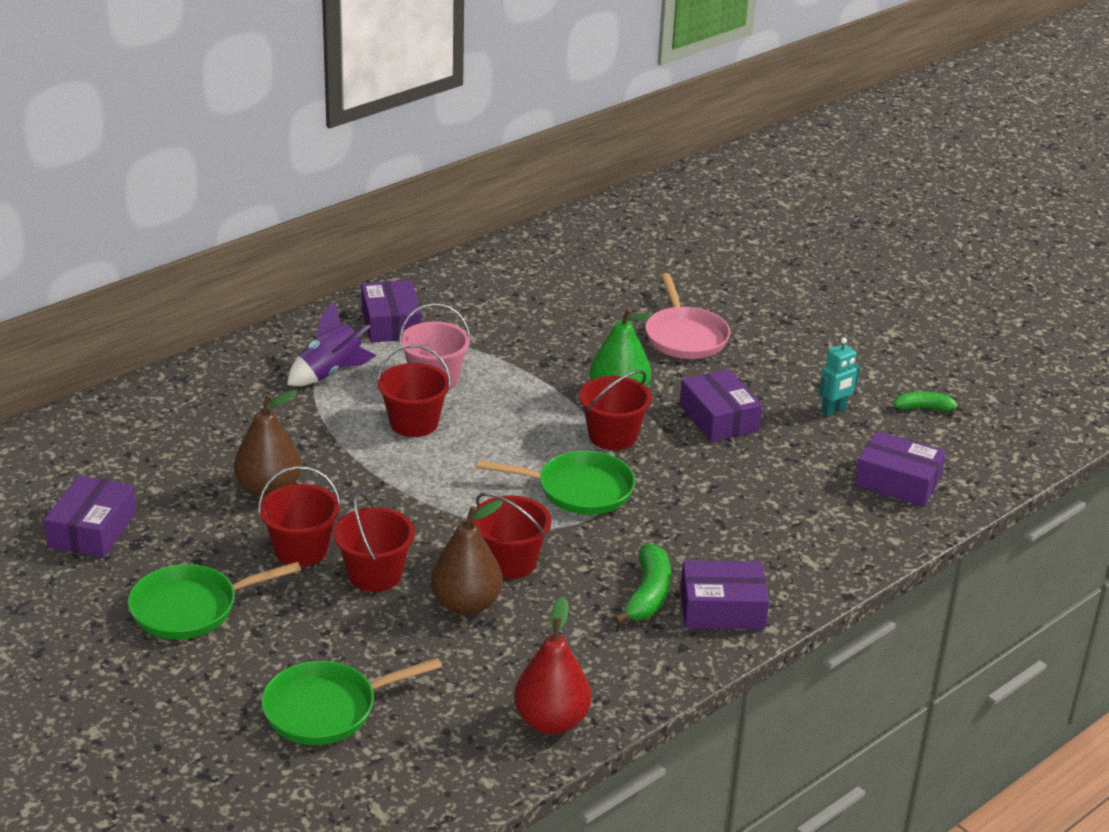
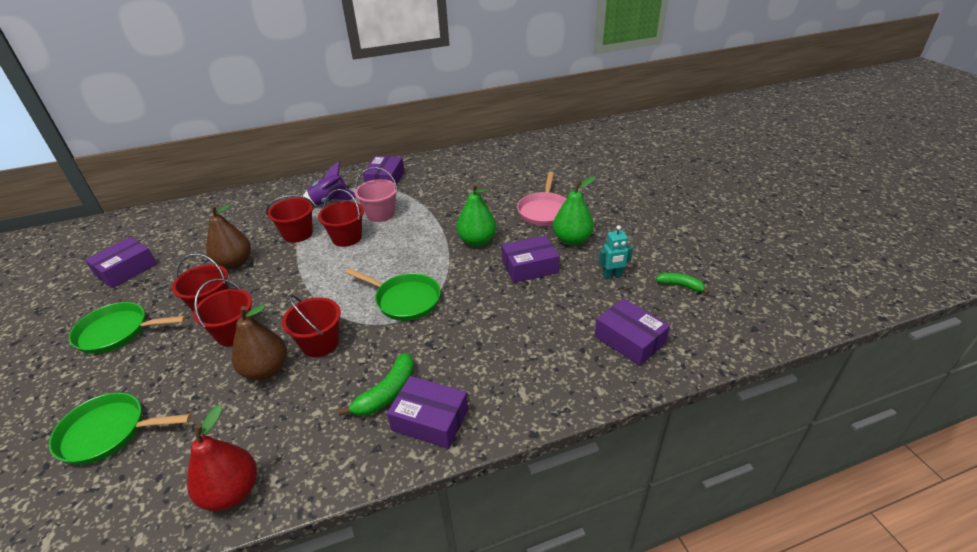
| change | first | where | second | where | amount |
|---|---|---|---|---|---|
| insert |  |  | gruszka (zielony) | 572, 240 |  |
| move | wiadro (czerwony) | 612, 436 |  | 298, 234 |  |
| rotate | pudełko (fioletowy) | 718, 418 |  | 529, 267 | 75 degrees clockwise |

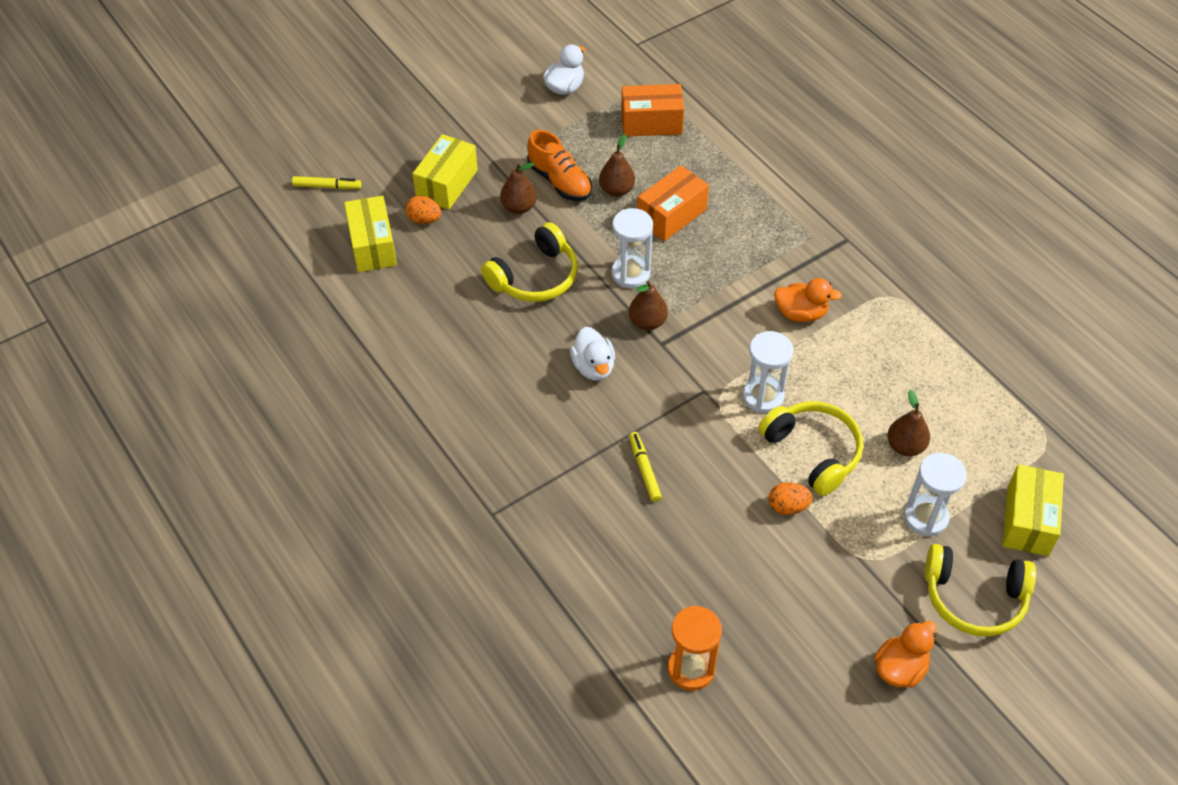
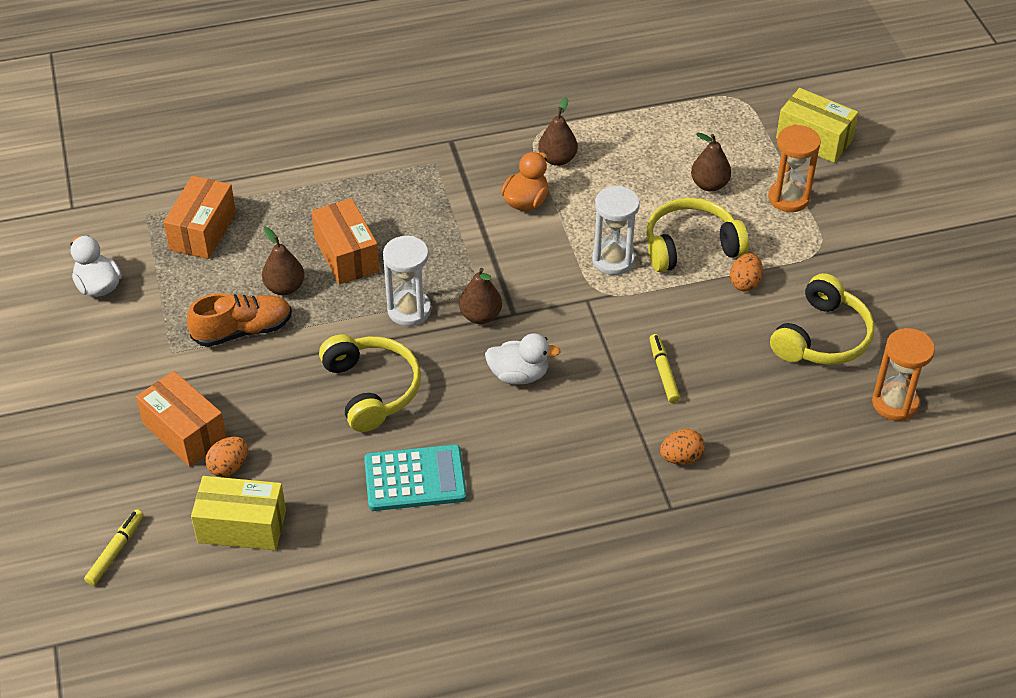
| change | first | where | second | where | amount |
|---|---|---|---|---|---|
| delete | kaczka (pomarańczowy) | 900, 668 |  |  |  |
| insert |  |  | kalkulator (turkusowy) | 415, 479 |  |
| insert |  |  | jajko (pomarańczowy) | 681, 458 |  |
| move | gruszka (brązowy) | 519, 207 |  | 557, 159 |  |
| move | słuchawki (żółty) | 974, 598 |  | 822, 337 |  |
| recolor | pudełko (żółty) | 447, 184 | pudełko (pomarańczowy) | 184, 432 |  |
| recolor | klepsydra (biały) | 925, 517 | klepsydra (pomarańczowy) | 788, 198 |  |
| rotate | flamaster (żółty) | 644, 469 |  | 663, 372 | 75 degrees clockwise |

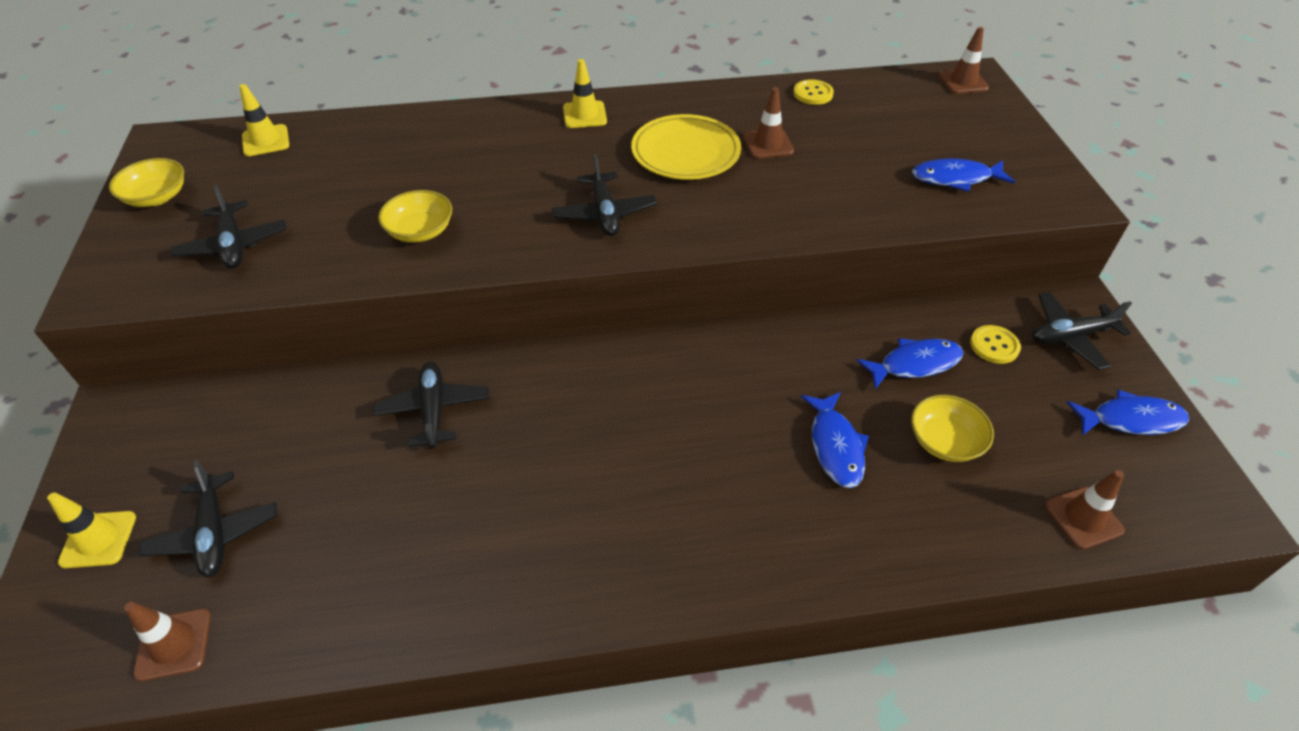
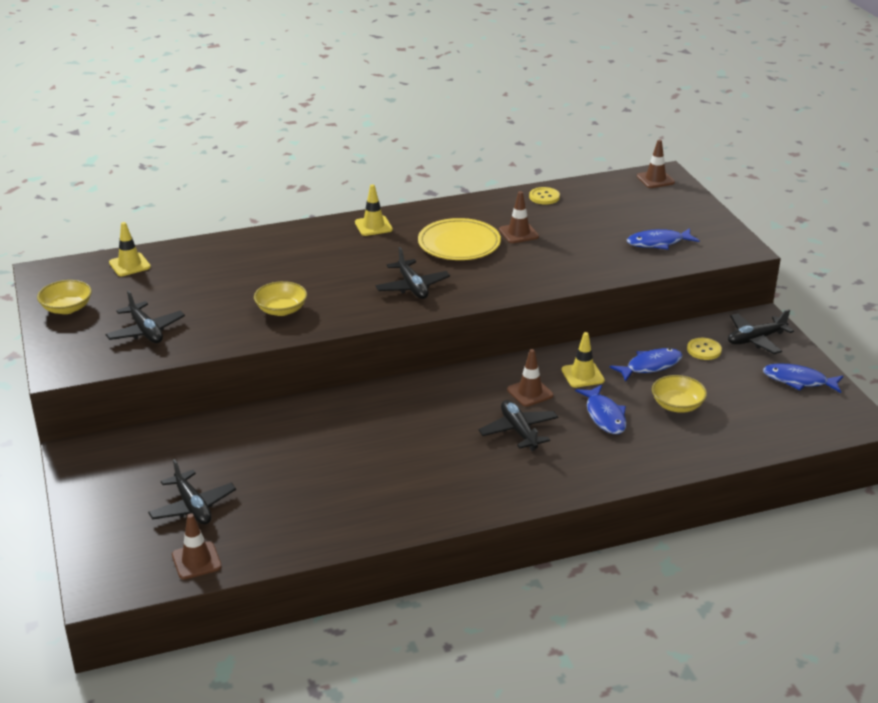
| change | first | where | second | where | amount |
|---|---|---|---|---|---|
| move | pachołek (żółty) | 98, 539 |  | 582, 375 |  |
| move | samolot (czarny) | 434, 410 |  | 519, 431 |  |
| move | pachołek (brązowy) | 1083, 518 |  | 530, 392 |  |
| rotate | ryba (niebieski) | 1131, 419 |  | 798, 381 | 150 degrees counterclockwise |

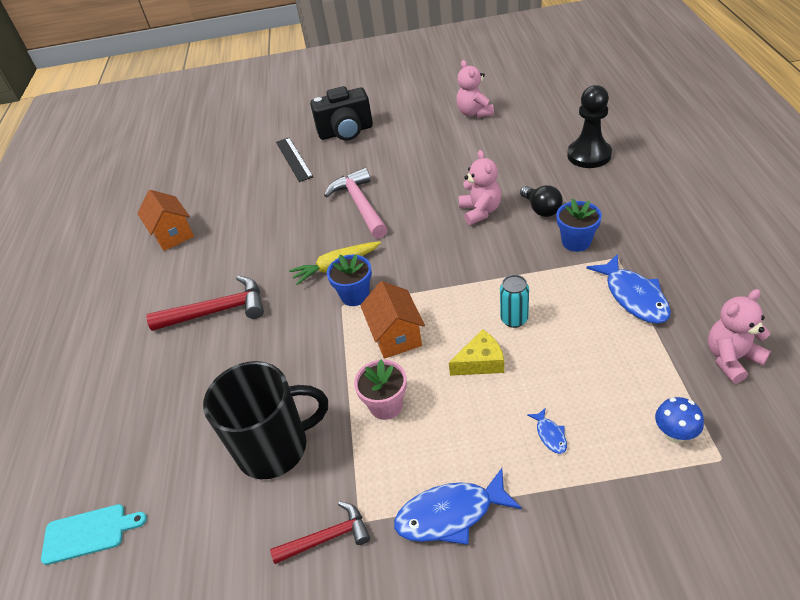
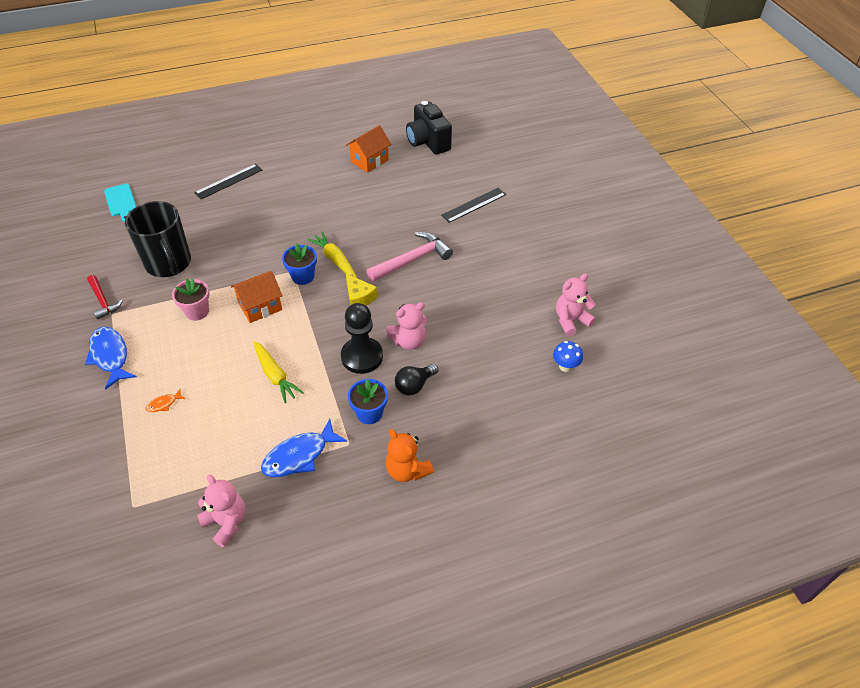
| change | first | where | second | where | amount |
|---|---|---|---|---|---|
| delete | młotek (czerwony) | 217, 311 |  |  |  |
| insert |  |  | linijka (czarny) | 229, 181 |  |
| insert |  |  | miś (pomarańczowy) | 407, 470 |  |
| move | aparat fotograficzny (czarny) | 346, 132 |  | 428, 142 |  |
| move | ser (żółty) | 480, 362 |  | 359, 297 |  |
| move | pionek (czarny) | 589, 155 |  | 362, 356 |  |
| move | grzyb (niebieski) | 674, 434 |  | 565, 366 |  |
| replace | puszka (turkusowy) | 514, 319 | marchewka (żółty) | 275, 375 |  |
| recolor | ryba (niebieski) | 550, 435 | ryba (pomarańczowy) | 164, 404 |  |

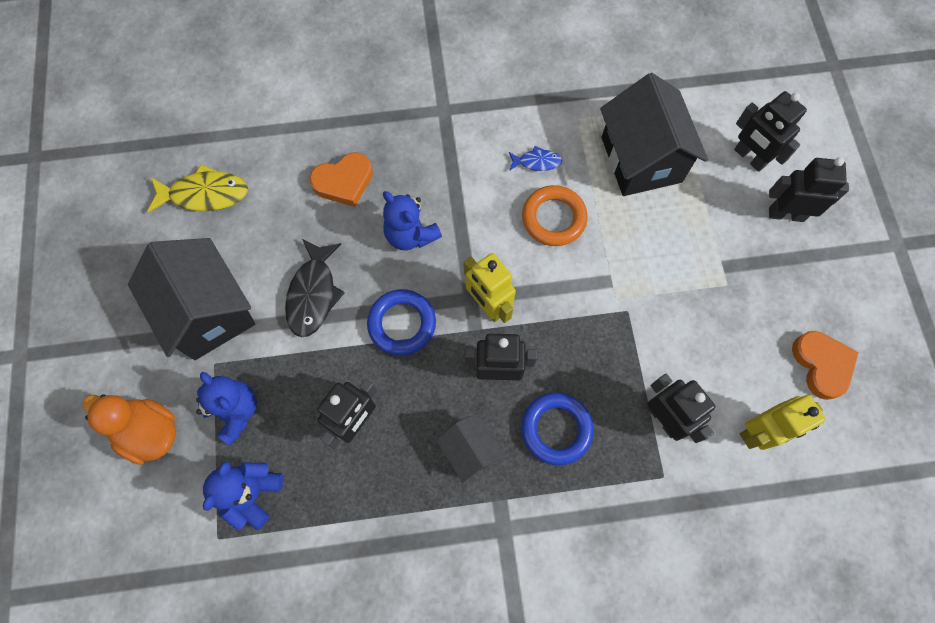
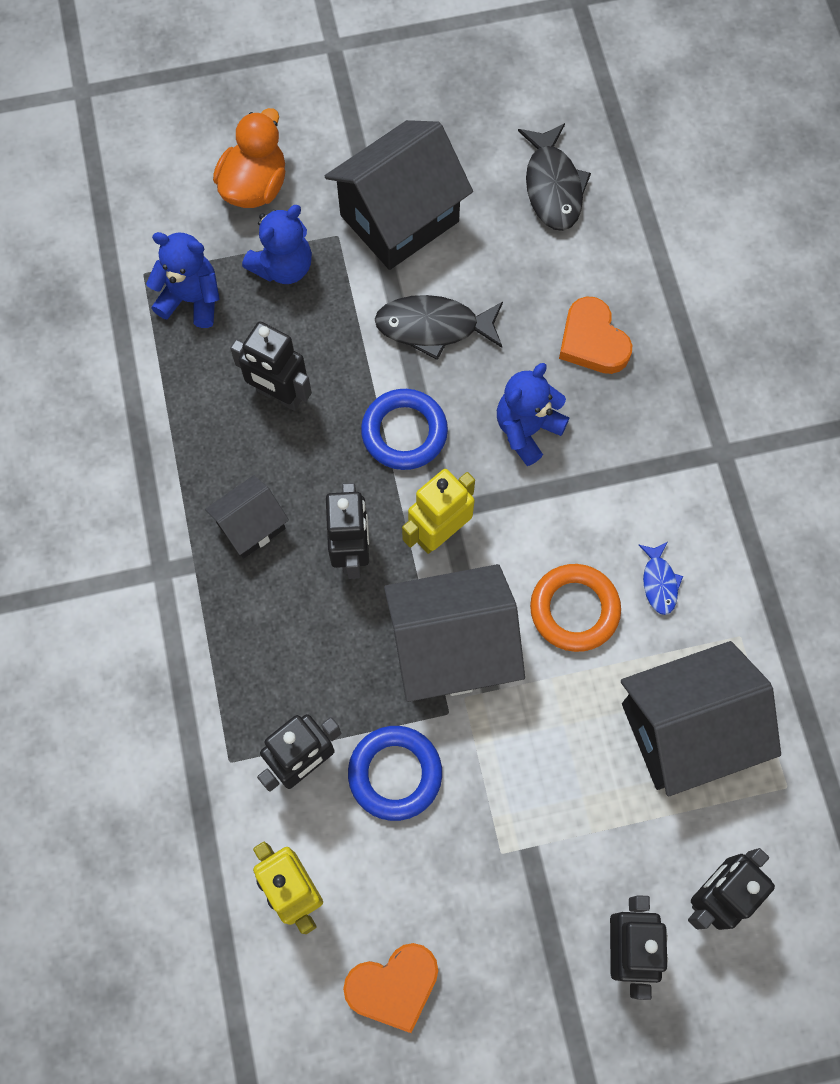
| change | first | where | second | where | amount |
|---|---|---|---|---|---|
| insert |  |  | domek (czarny) | 452, 648 |  |
| move | pierścień (niebieski) | 556, 429 |  | 395, 774 |  |
| recolor | ryba (żółty) | 205, 194 | ryba (czarny) | 553, 186 |  |

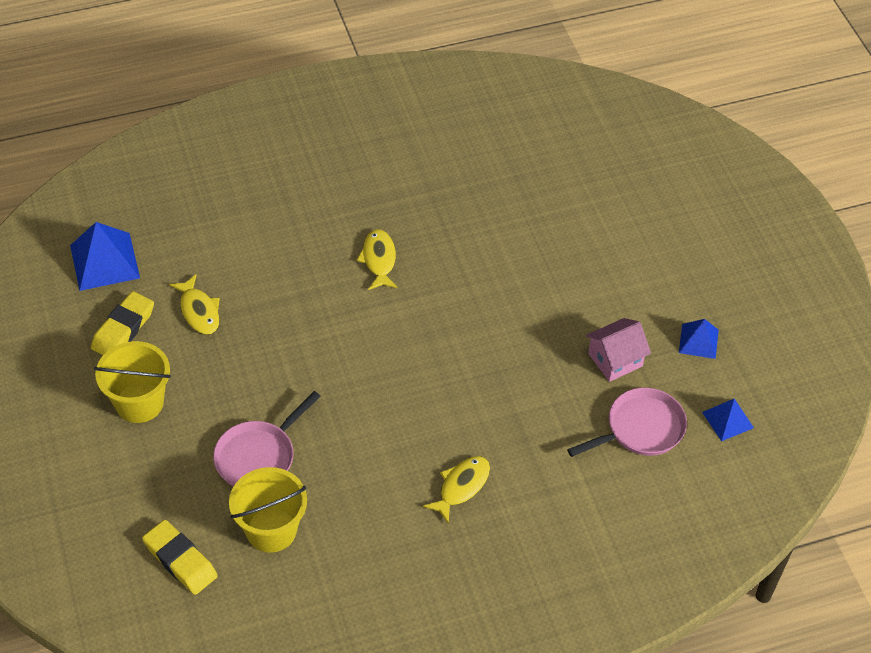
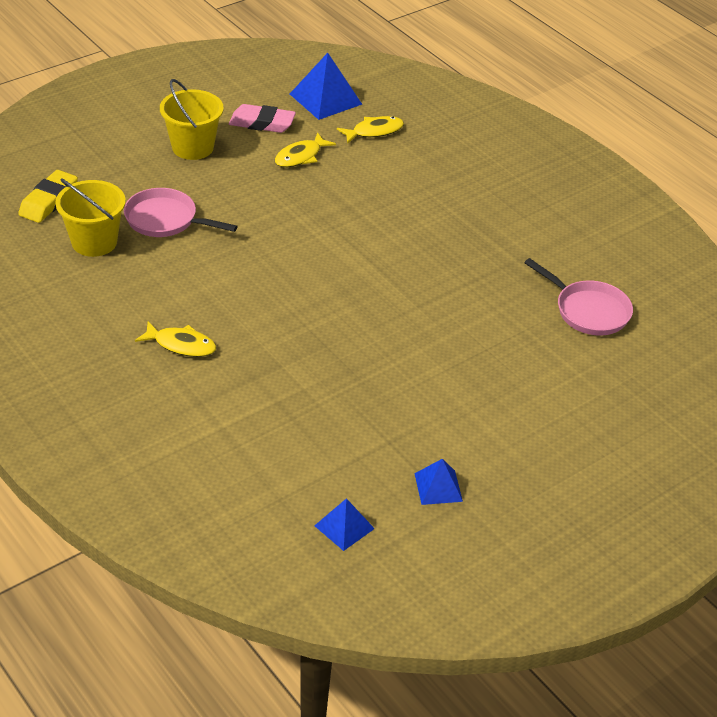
| change | first | where | second | where | amount |
|---|---|---|---|---|---|
| delete | domek (różowy) | 615, 360 |  |  |  |
| move | ryba (żółty) | 379, 260 |  | 374, 131 |  |
| move | patelnia (różowy) | 640, 429 |  | 588, 310 |  |
| recolor | gumka do mazania (żółty) | 123, 329 | gumka do mazania (różowy) | 262, 123 |  |

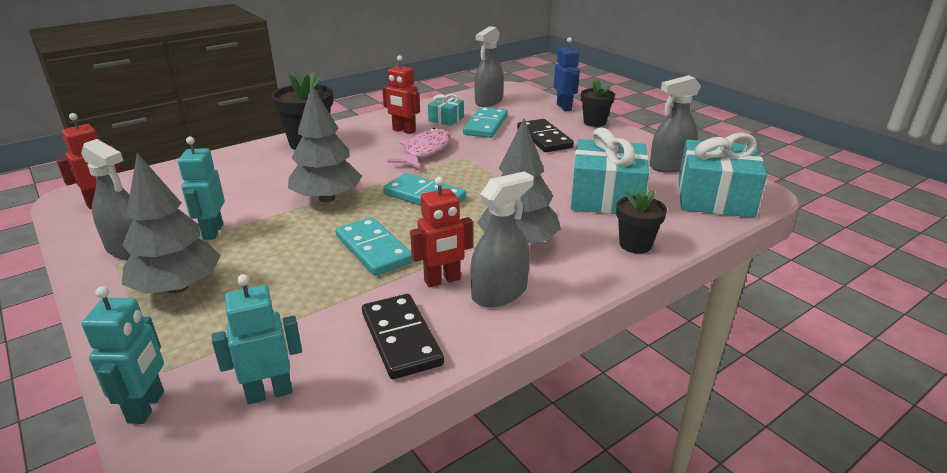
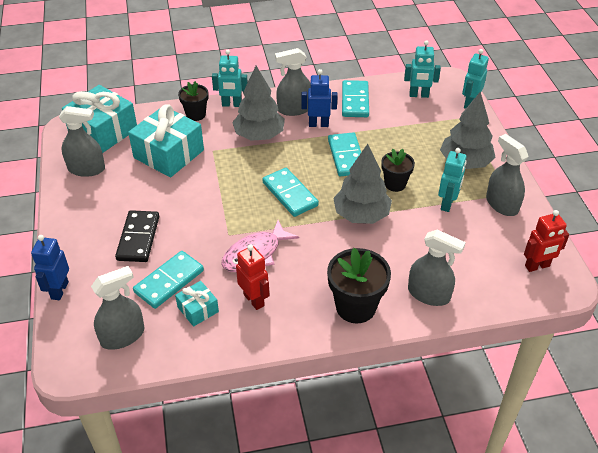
| change | first | where | second | where | amount |
|---|---|---|---|---|---|
| insert |  |  | robot (turkusowy) | 231, 104 |  |
| insert |  |  | spryskiwacz (szary) | 428, 294 |  |
| move | doniczka (czarny) | 594, 122 |  | 395, 184 |  |
| recolor | kostka domina (czarny) | 401, 339 | kostka domina (turkusowy) | 355, 101 |  |
| recolor | robot (czerwony) | 442, 280 | robot (niebieski) | 318, 124 |  |

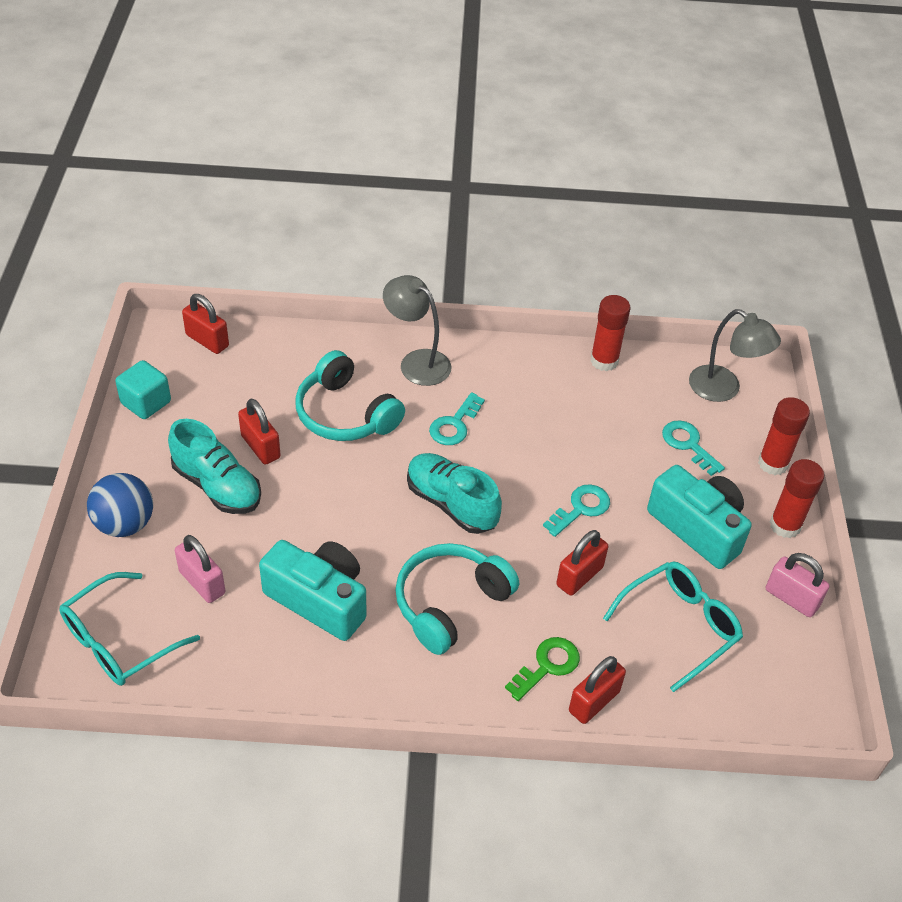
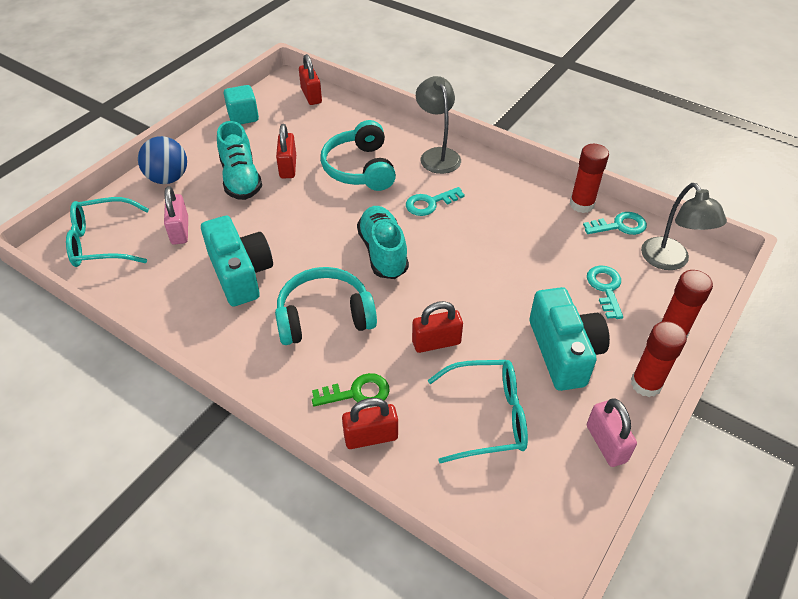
| change | first | where | second | where | amount |
|---|---|---|---|---|---|
| move | klucz (turkusowy) | 581, 508 |  | 620, 226 |  |

